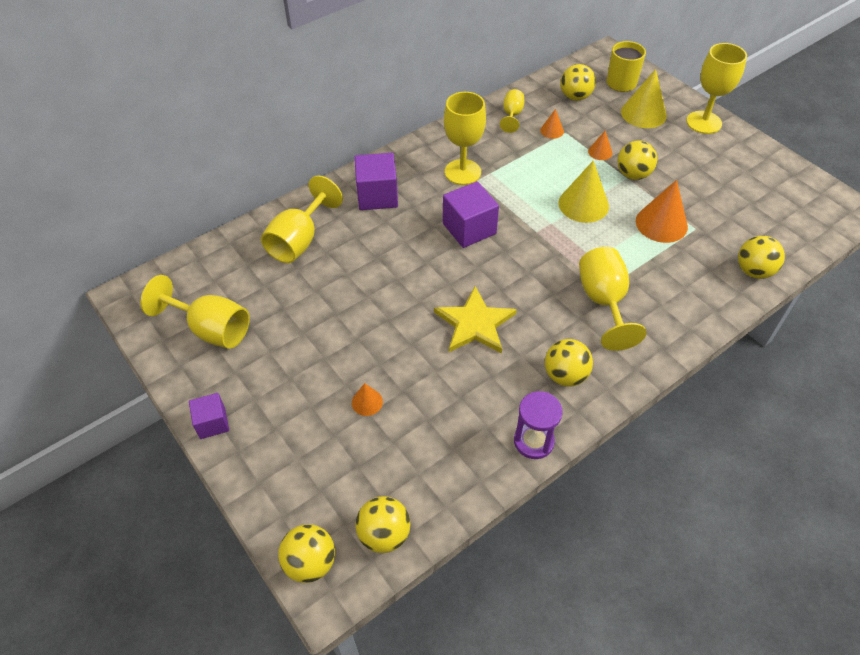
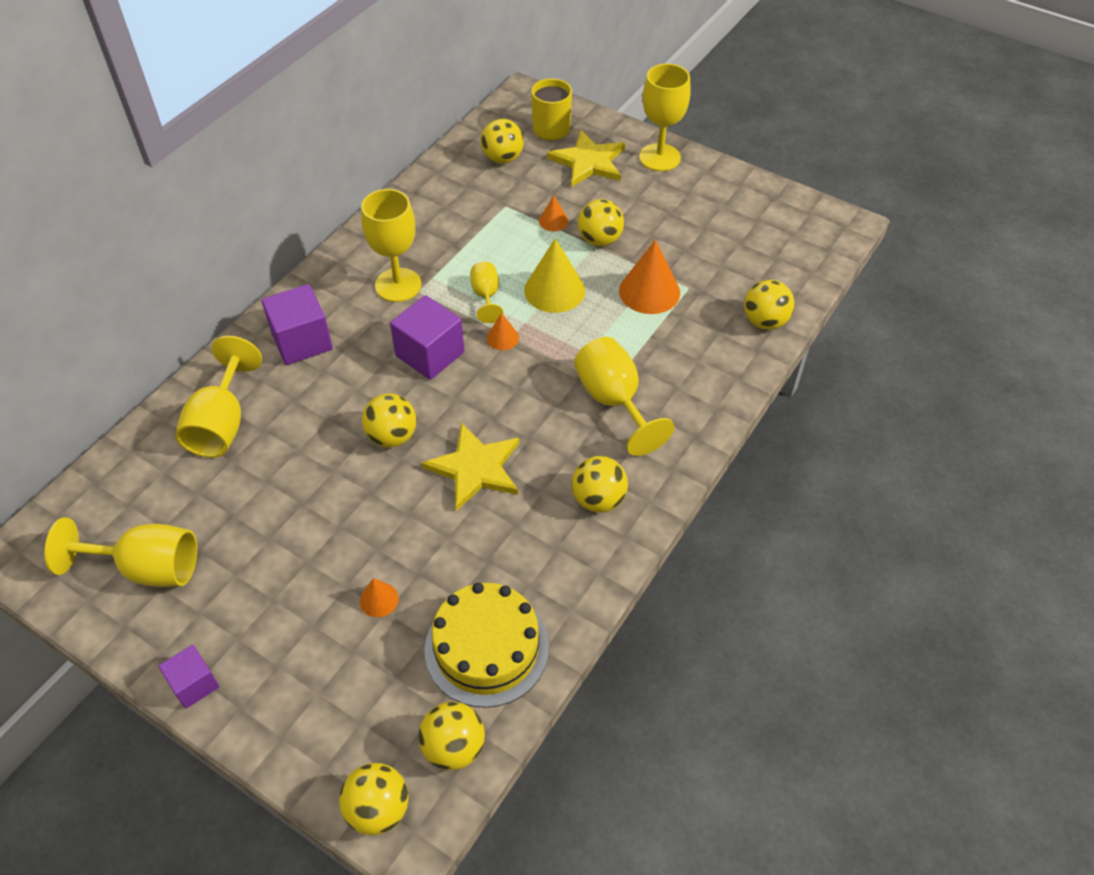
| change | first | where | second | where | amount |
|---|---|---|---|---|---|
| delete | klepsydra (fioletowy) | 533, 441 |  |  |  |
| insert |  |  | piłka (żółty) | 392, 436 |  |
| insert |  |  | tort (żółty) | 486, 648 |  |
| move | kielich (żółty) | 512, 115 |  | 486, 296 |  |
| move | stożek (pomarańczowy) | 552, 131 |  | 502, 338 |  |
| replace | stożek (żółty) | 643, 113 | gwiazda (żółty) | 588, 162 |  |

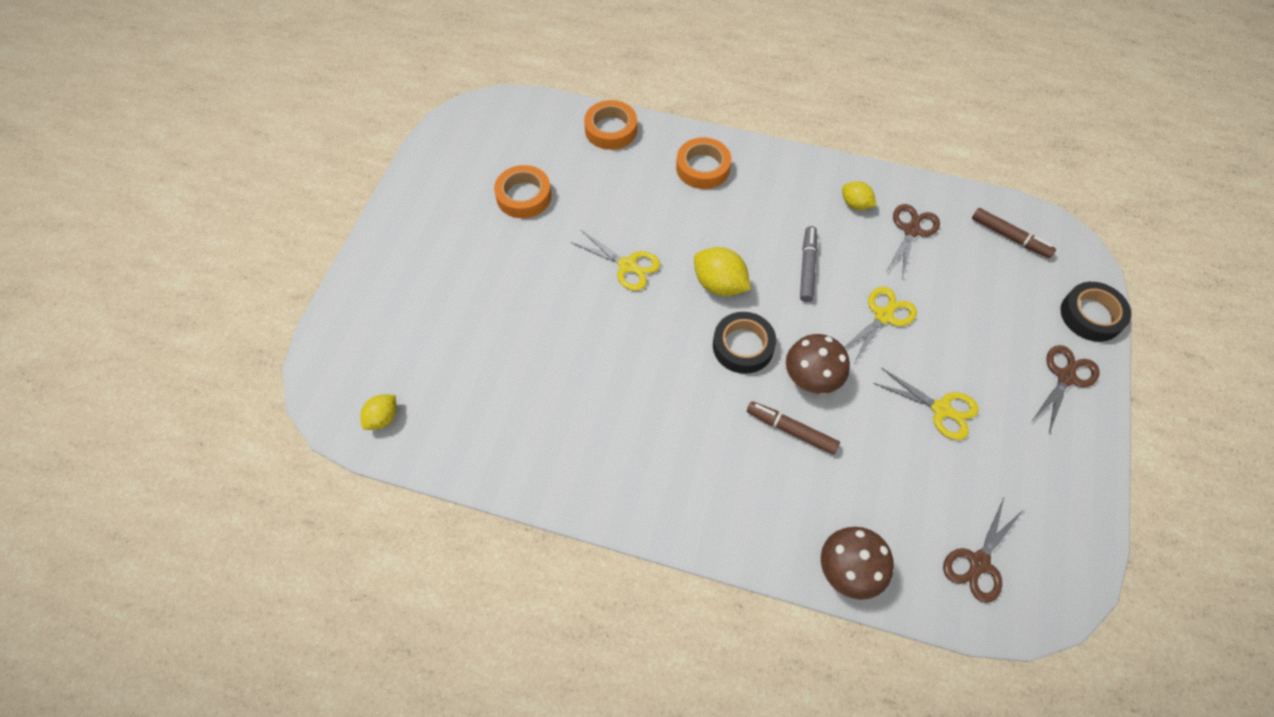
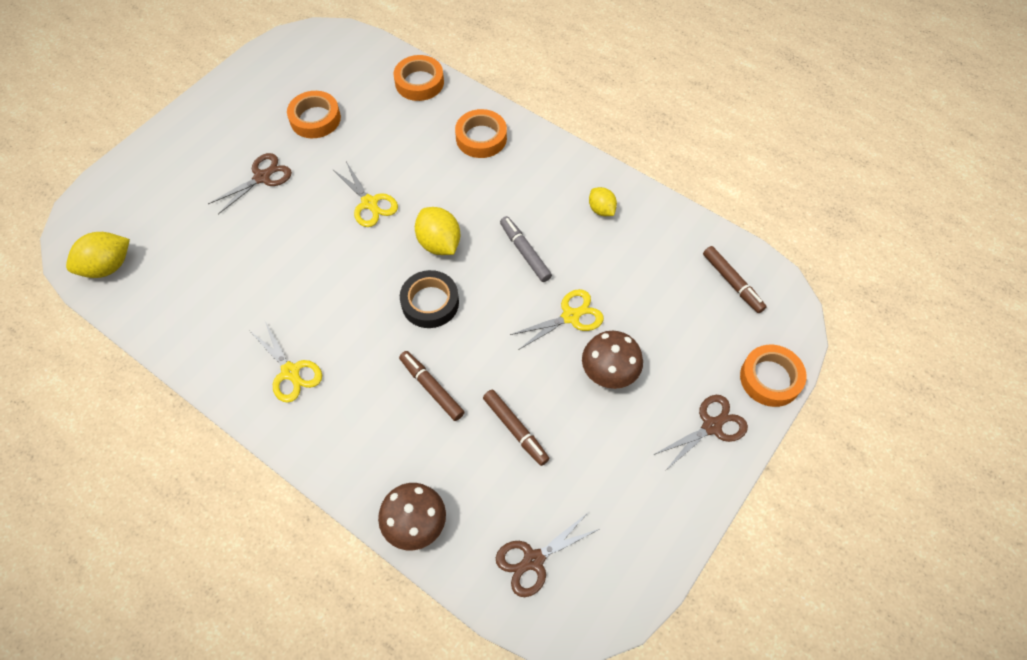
| change | first | where | second | where | amount |
|---|---|---|---|---|---|
| insert |  |  | flamaster (brązowy) | 515, 429 |  |
| move | grzyb (brązowy) | 812, 377 |  | 609, 371 |  |
| move | nożyczki (żółty) | 941, 409 |  | 290, 372 |  |
| move | nożyczki (brązowy) | 911, 230 |  | 262, 177 |  |
| recolor | taśma klejąca (czarny) | 1091, 315 | taśma klejąca (pomarańczowy) | 770, 378 |  |
| rotate | flamaster (szary) | 807, 268 |  | 525, 253 | 60 degrees counterclockwise |
| resize | cytryna (żółty) | 383, 418 |  | 108, 266 | x1.61 |

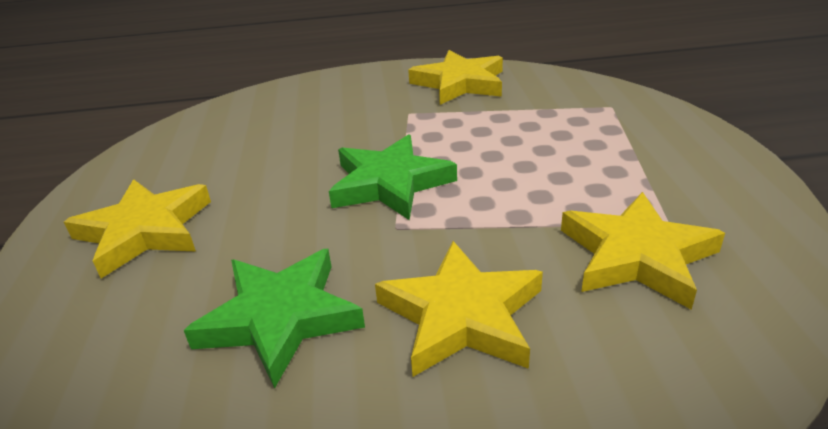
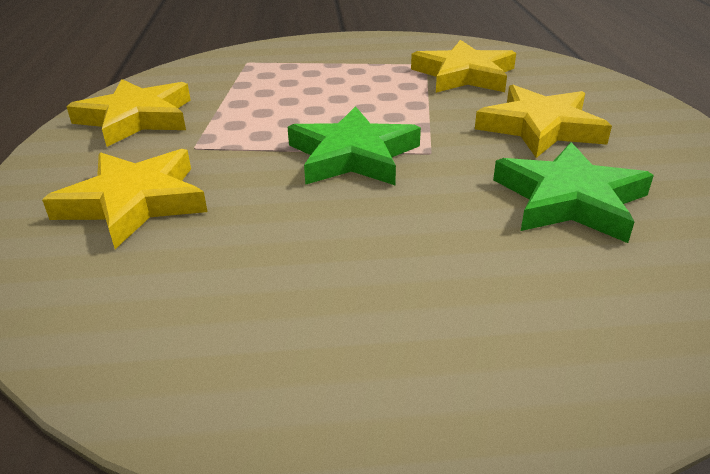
| change | first | where | second | where | amount |
|---|---|---|---|---|---|
| move | gwiazda (żółty) | 145, 231 |  | 134, 202 |  |

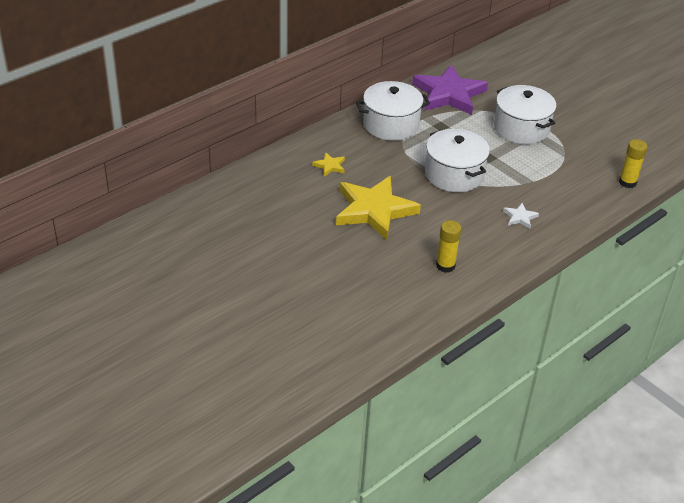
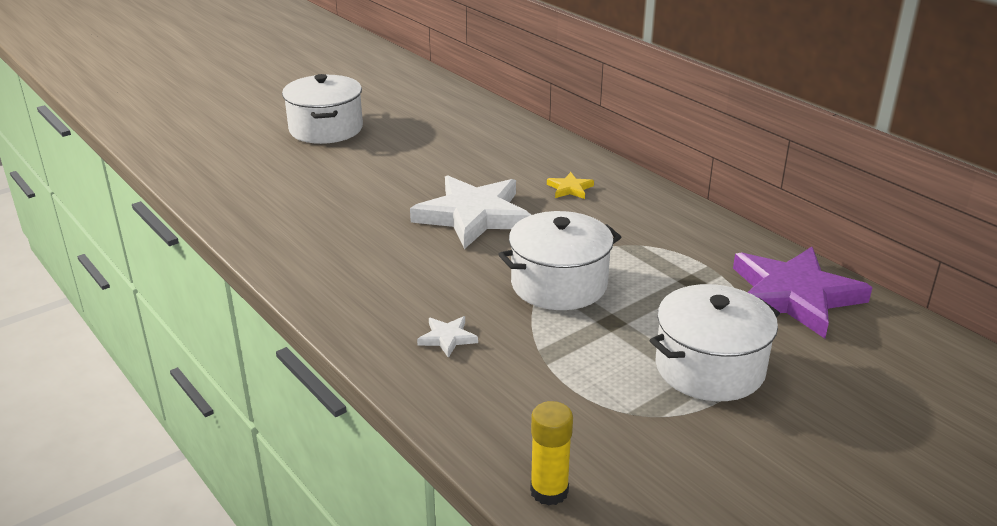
| change | first | where | second | where | amount |
|---|---|---|---|---|---|
| delete | klej w sztyfcie (żółty) | 445, 265 |  |  |  |
| move | garnek (biały) | 391, 124 |  | 326, 129 |  |
| recolor | gwiazda (żółty) | 374, 210 | gwiazda (biały) | 473, 216 |  |

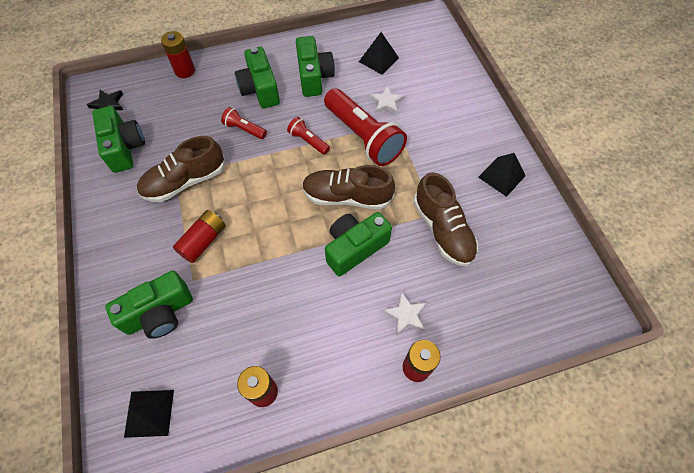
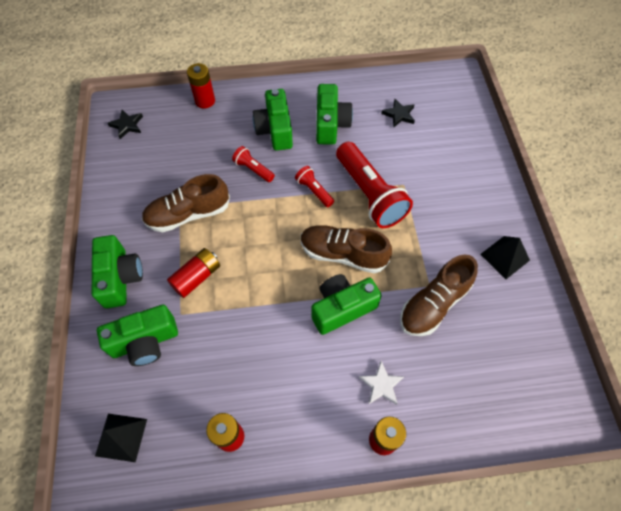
| change | first | where | second | where | amount |
|---|---|---|---|---|---|
| delete | gwiazda (biały) | 386, 102 |  |  |  |
| move | aparat fotograficzny (zielony) | 124, 148 |  | 120, 278 |  |
| replace | piramida (czarny) | 378, 59 | gwiazda (czarny) | 399, 115 |  |
| rotate | but (brązowy) | 442, 230 |  | 433, 304 | 60 degrees clockwise |

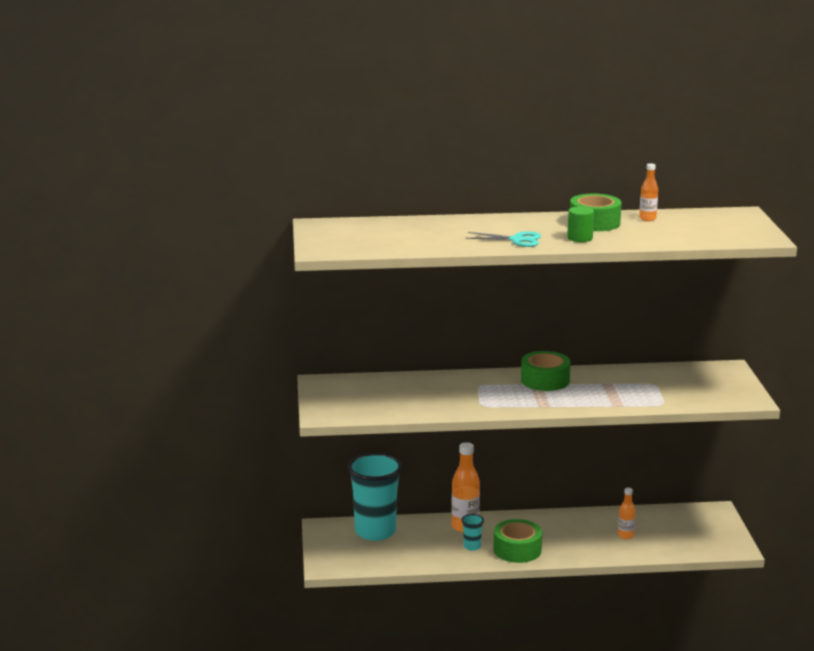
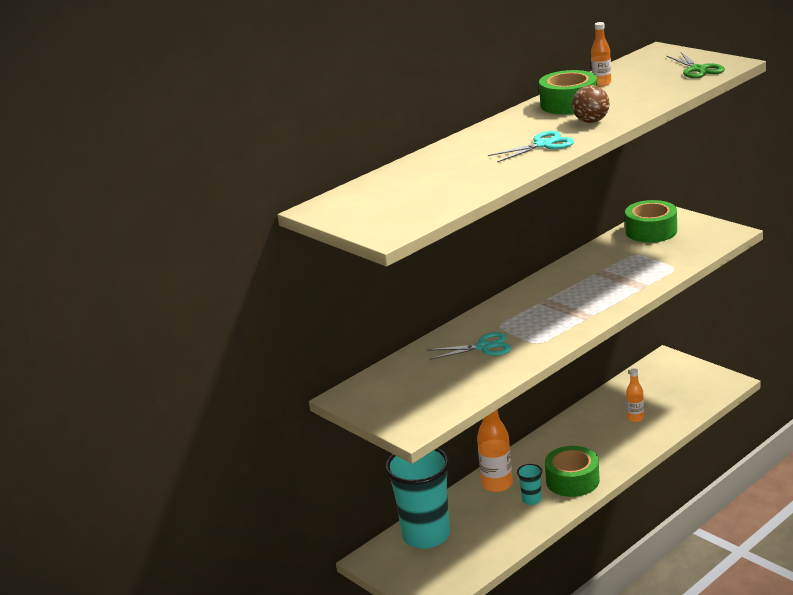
| change | first | where | second | where | amount |
|---|---|---|---|---|---|
| insert |  |  | nożyczki (turkusowy) | 484, 347 |  |
| insert |  |  | nożyczki (zielony) | 698, 69 |  |
| move | taśma klejąca (zielony) | 545, 380 |  | 651, 231 |  |
| replace | walec (zielony) | 580, 238 | piłka (brązowy) | 591, 121 |  |

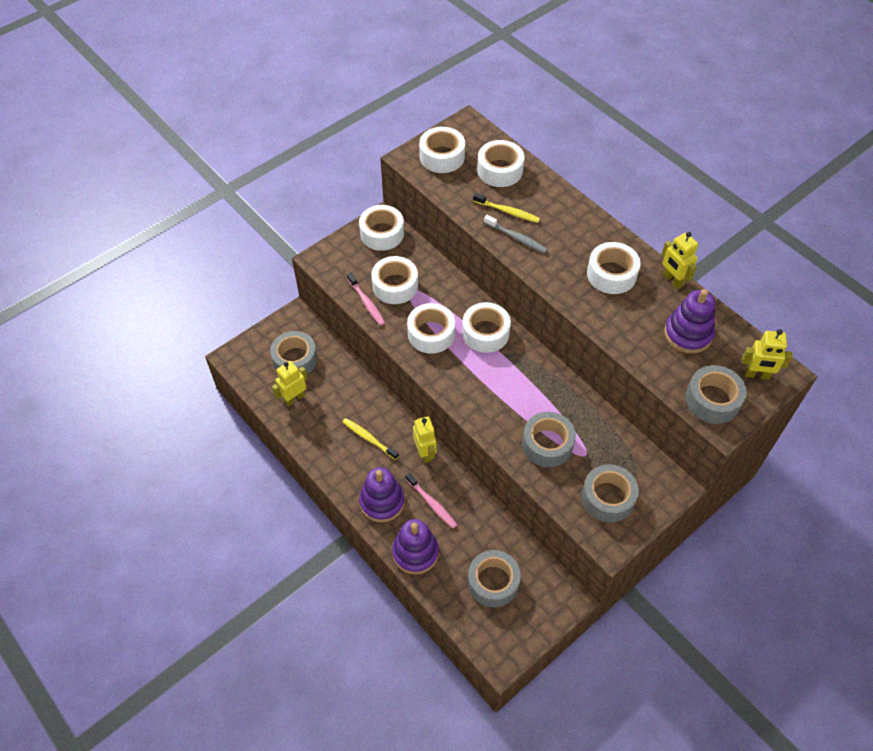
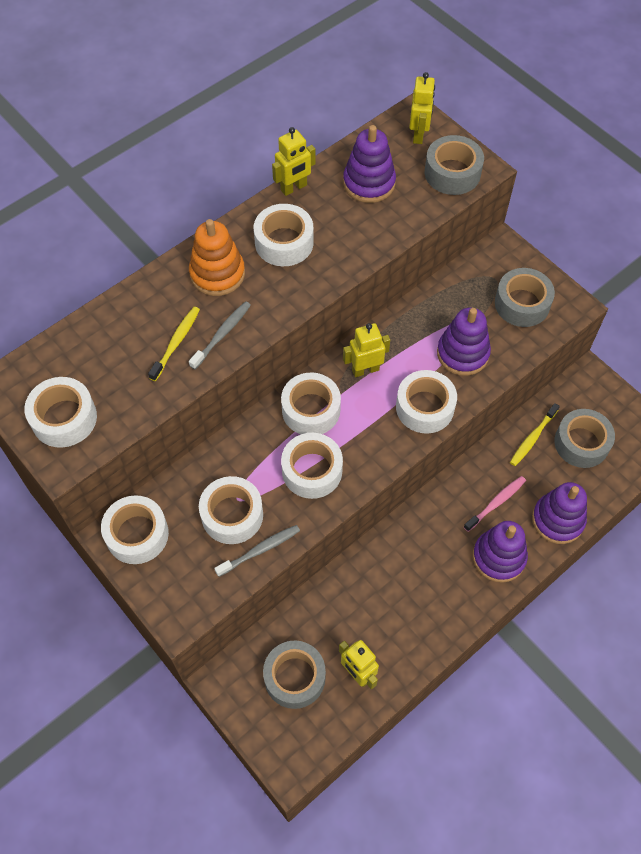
| change | first | where | second | where | amount |
|---|---|---|---|---|---|
| insert |  |  | zabawka nakładanka (pomarańczowy) | 217, 274 |  |
| move | szczoteczka do zębów (żółty) | 369, 438 |  | 532, 438 |  |
| move | robot (żółty) | 425, 453 |  | 365, 370 |  |
| move | taśma klejąca (biały) | 500, 170 |  | 425, 407 |  |
| replace | taśma klejąca (szary) | 547, 444 | zabawka nakładanka (fioletowy) | 462, 353 |  |
| recolor | szczoteczka do zębów (różowy) | 366, 303 | szczoteczka do zębów (szary) | 260, 550 |  |

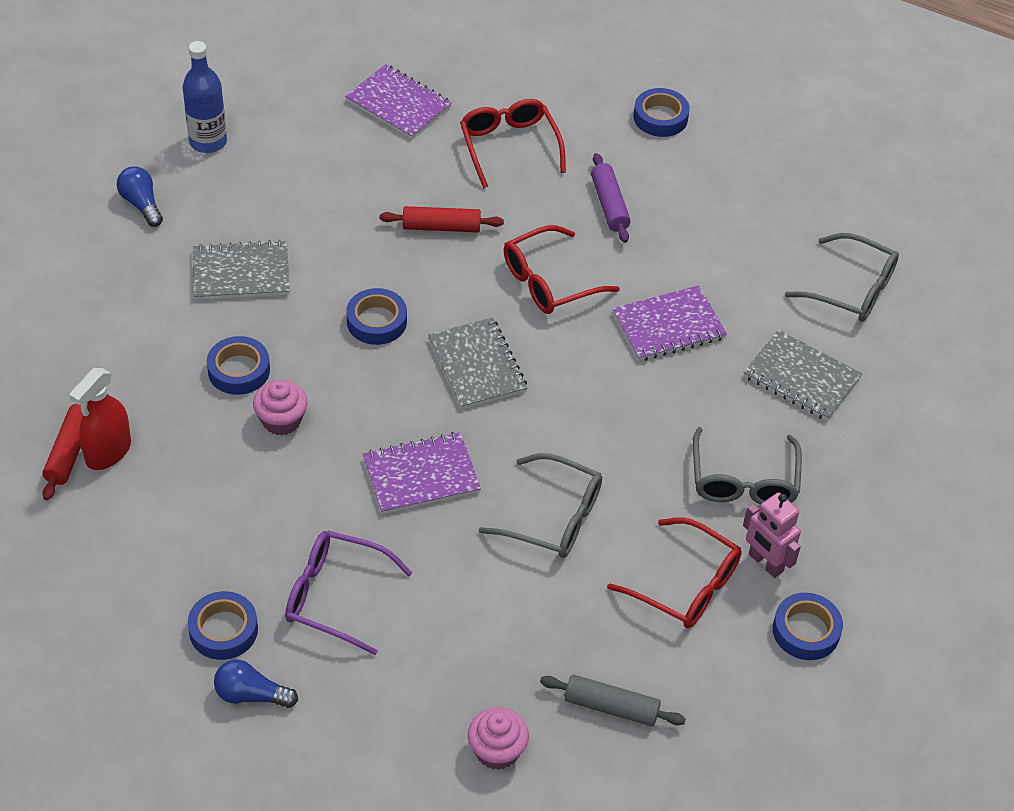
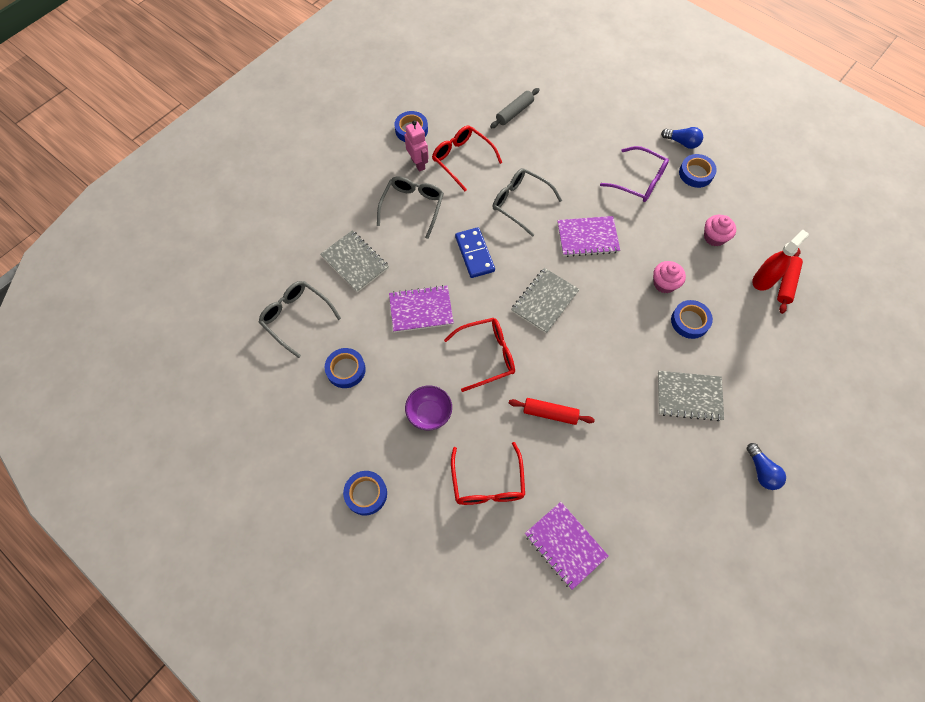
| change | first | where | second | where | amount |
|---|---|---|---|---|---|
| delete | butelka (niebieski) | 208, 142 |  |  |  |
| insert |  |  | kostka domina (niebieski) | 474, 254 |  |
| move | taśma klejąca (niebieski) | 376, 321 |  | 346, 370 |  |
| move | muffinka (różowy) | 497, 750 |  | 714, 237 |  |
| replace | wałek do ciasta (fioletowy) | 609, 205 | miska (fioletowy) | 429, 413 |  |
| rotate | zeszyt (szary) | 477, 365 |  | 544, 301 | 45 degrees clockwise |
| rotate | wałek do ciasta (szary) | 611, 707 |  | 514, 112 | 75 degrees counterclockwise |

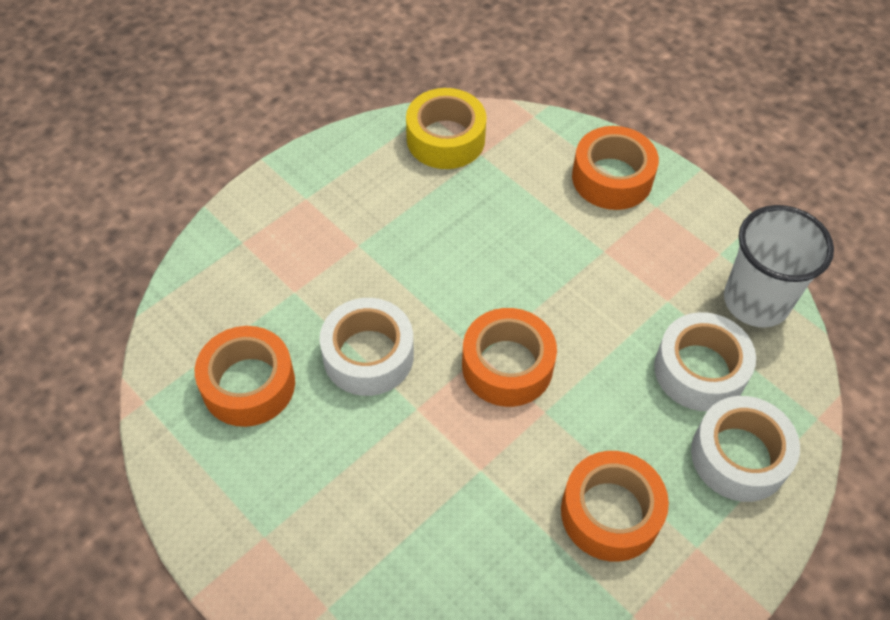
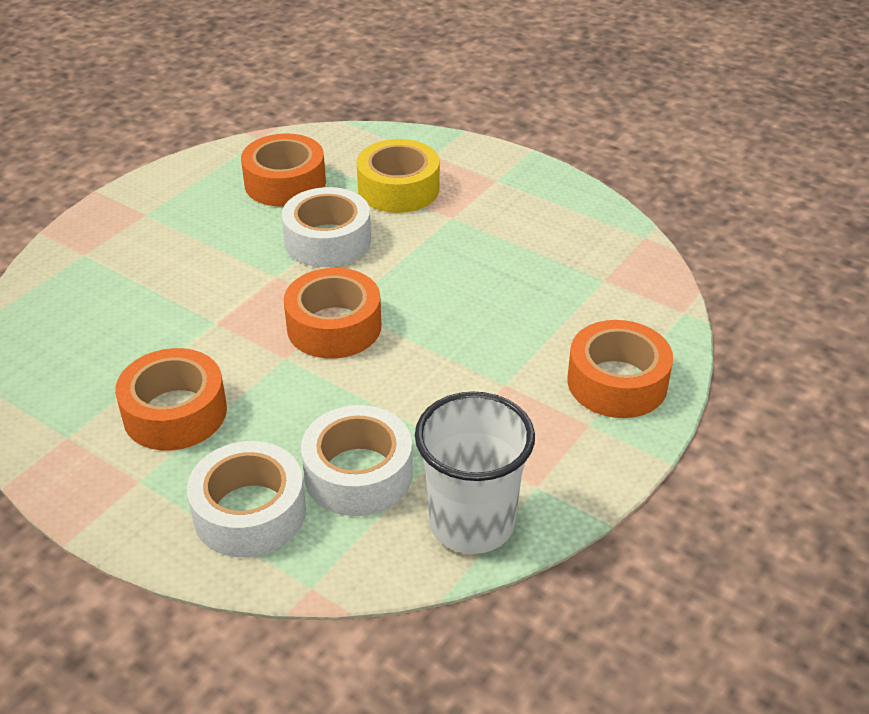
| change | first | where | second | where | amount |
|---|---|---|---|---|---|
| move | taśma klejąca (żółty) | 445, 139 |  | 398, 189 |  |

